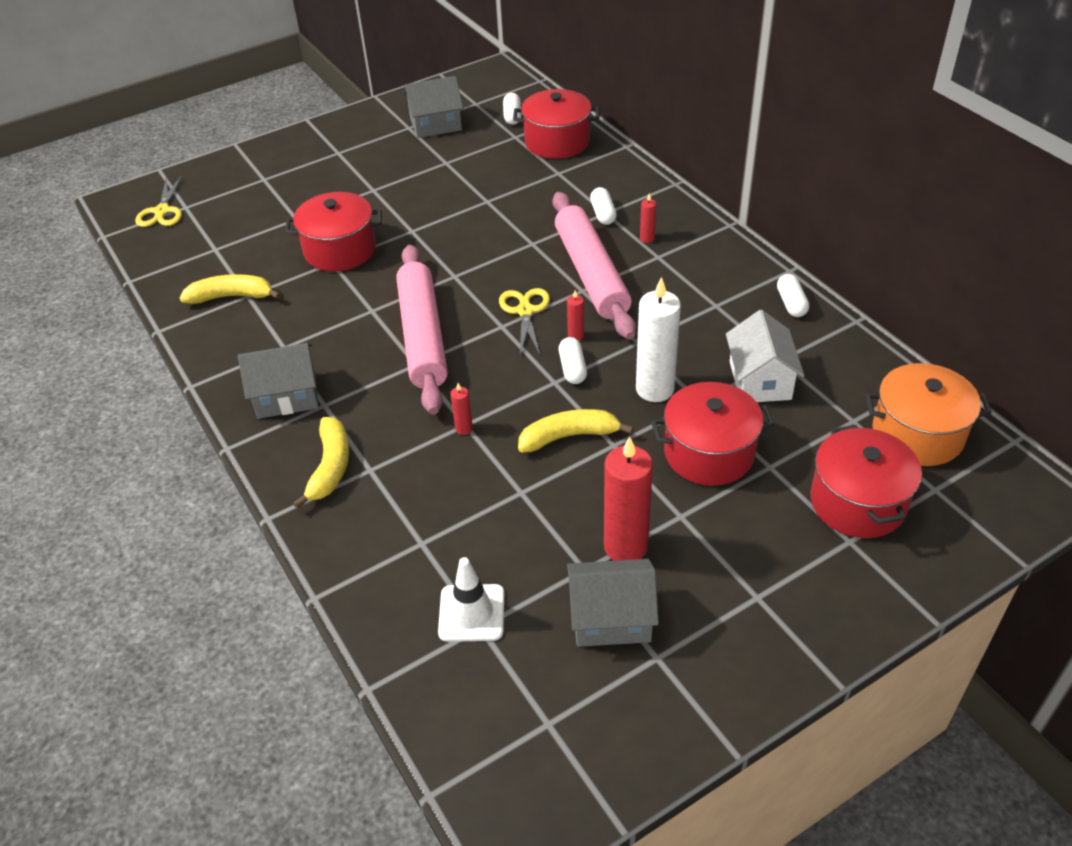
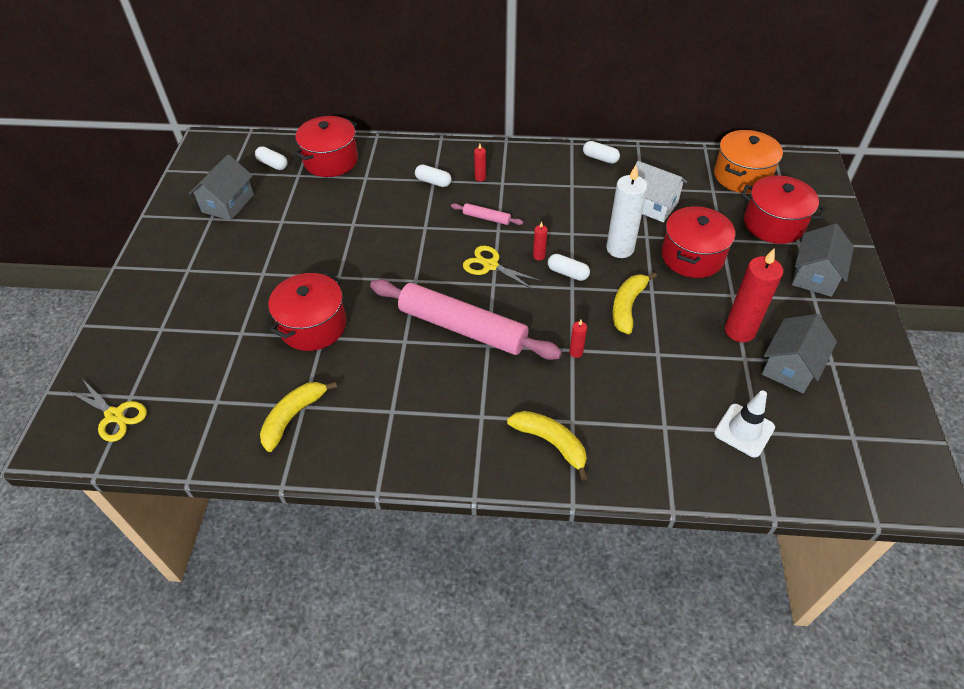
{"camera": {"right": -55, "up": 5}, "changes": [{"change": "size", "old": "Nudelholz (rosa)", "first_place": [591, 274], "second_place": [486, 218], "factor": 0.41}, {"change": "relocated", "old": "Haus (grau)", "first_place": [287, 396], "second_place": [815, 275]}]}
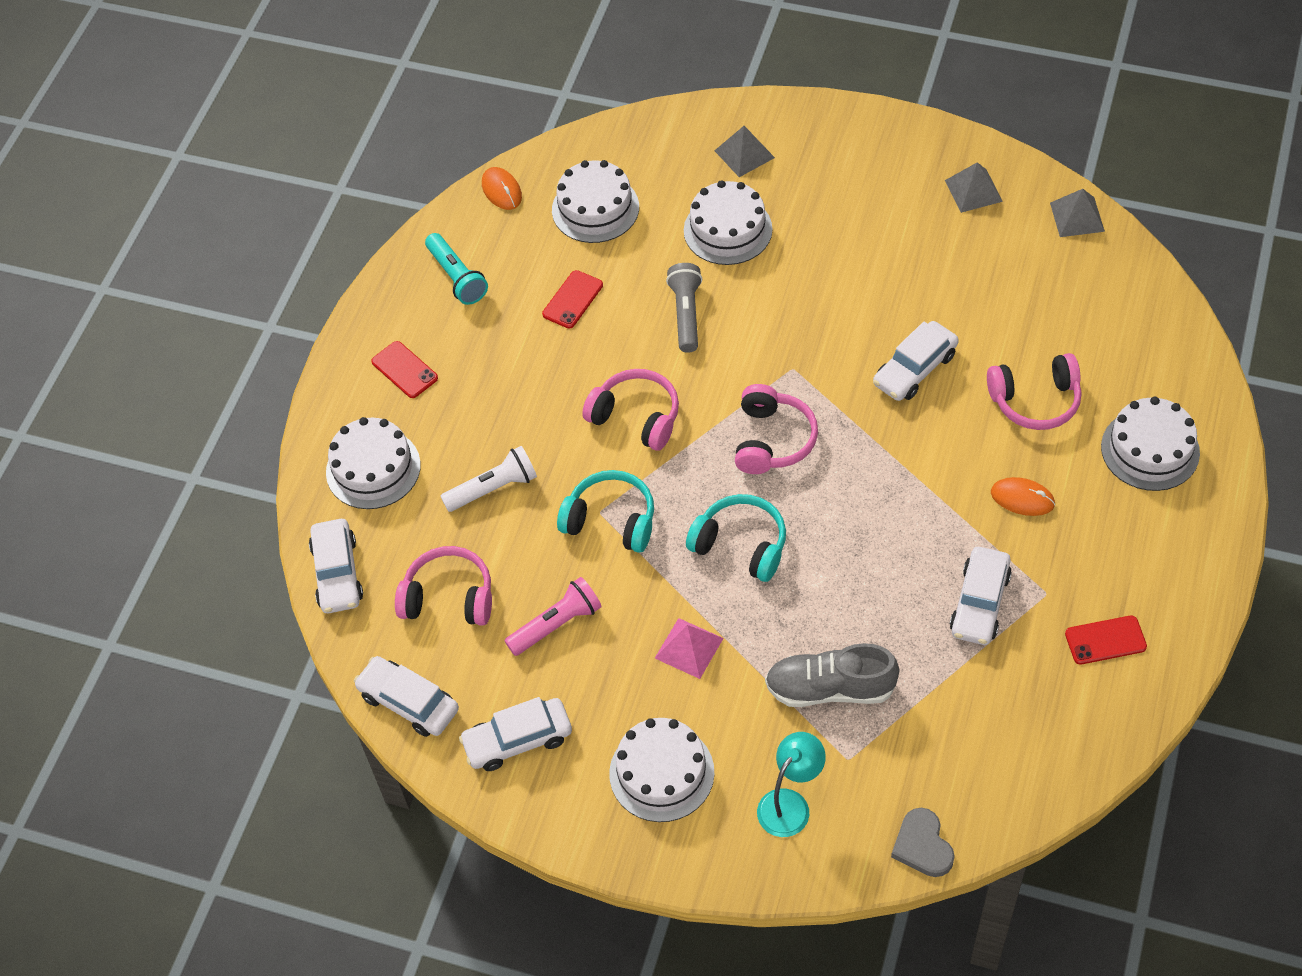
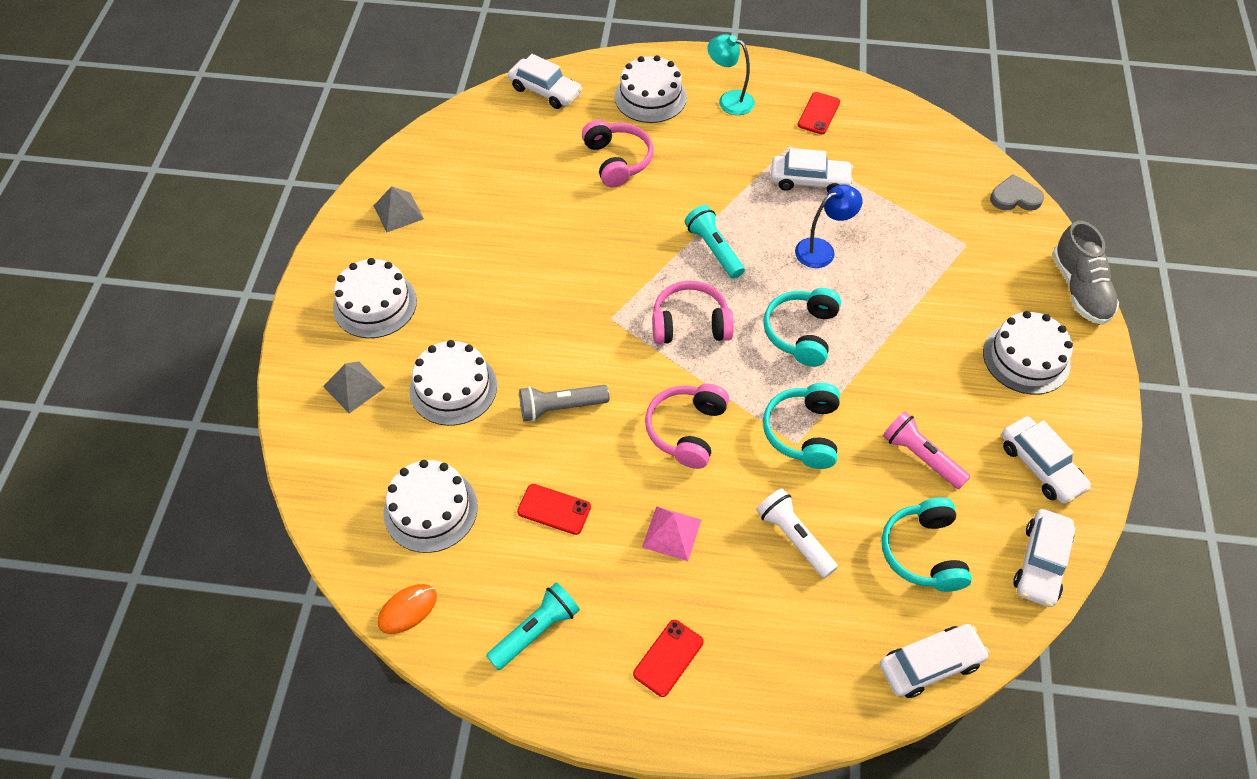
{"camera": {"right": -105, "up": 0}, "changes": [{"change": "relocated", "old": "Kuchen (weiß)", "first_place": [373, 468], "second_place": [375, 304]}, {"change": "relocated", "old": "Auto (weiß)", "first_place": [914, 369], "second_place": [545, 91]}, {"change": "relocated", "old": "Pyramide (rosa)", "first_place": [689, 648], "second_place": [672, 533]}, {"change": "appeared", "new": "Taschenlampe (türkis)", "second_place": [714, 249]}, {"change": "relocated", "old": "Lampe (türkis)", "first_place": [790, 804], "second_place": [729, 100]}, {"change": "appeared", "new": "Lampe (blau)", "second_place": [822, 250]}, {"change": "spun", "old": "Handy (rot)", "first_place": [1105, 640], "second_place": [818, 113], "degrees": 45}, {"change": "colour", "old": "Kopfhörer (rosa)", "new": "Kopfhörer (türkis)", "first_place": [449, 597], "second_place": [923, 552]}, {"change": "spun", "old": "Herz (grau)", "first_place": [922, 845], "second_place": [1015, 197], "degrees": -150}, {"change": "relocated", "old": "Schuh (grau)", "first_place": [830, 688], "second_place": [1079, 289]}, {"change": "missing", "old": "Computermaus (orange)", "first_place": [1022, 498]}, {"change": "missing", "old": "Pyramide (grau)", "first_place": [1077, 217]}]}
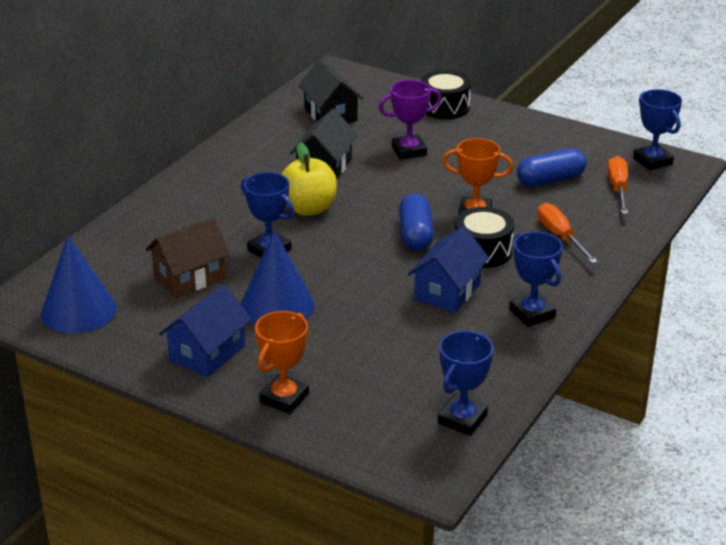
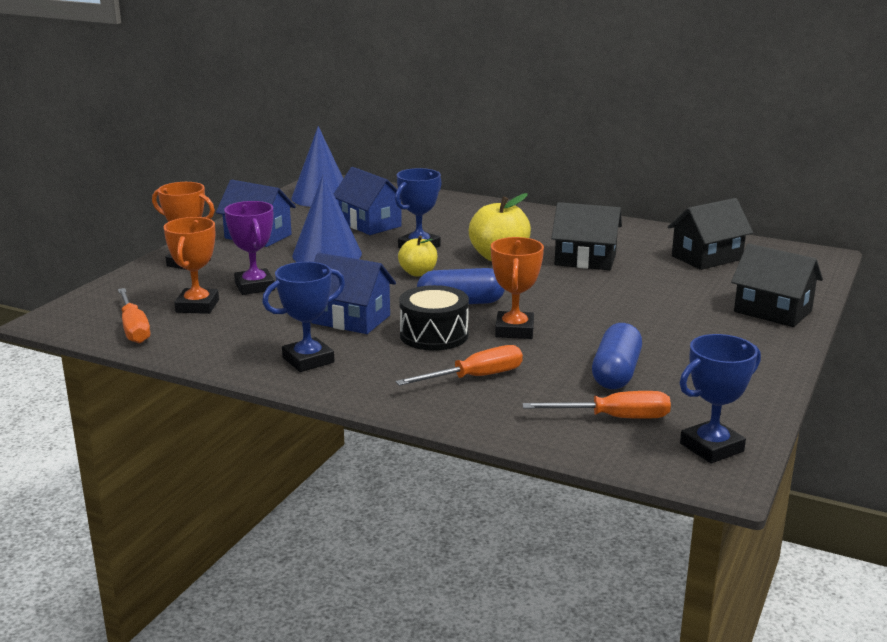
{"camera": {"right": 85, "up": -10}, "changes": [{"change": "exchanged", "old": "Pokal (blau)", "new": "Schraubenzieher (orange)", "first_place": [462, 419], "second_place": [134, 329]}, {"change": "appeared", "new": "Pokal (orange)", "second_place": [197, 306]}, {"change": "relocated", "old": "Pokal (lila)", "first_place": [409, 151], "second_place": [254, 286]}, {"change": "colour", "old": "Haus (braun)", "new": "Haus (blau)", "first_place": [190, 278], "second_place": [370, 224]}, {"change": "appeared", "new": "Apfel (gelb)", "second_place": [418, 273]}, {"change": "spun", "old": "Kapsel (blau)", "first_place": [550, 180], "second_place": [616, 373], "degrees": 45}, {"change": "exchanged", "old": "Trommel (schwarz)", "new": "Haus (schwarz)", "first_place": [445, 107], "second_place": [772, 311]}]}
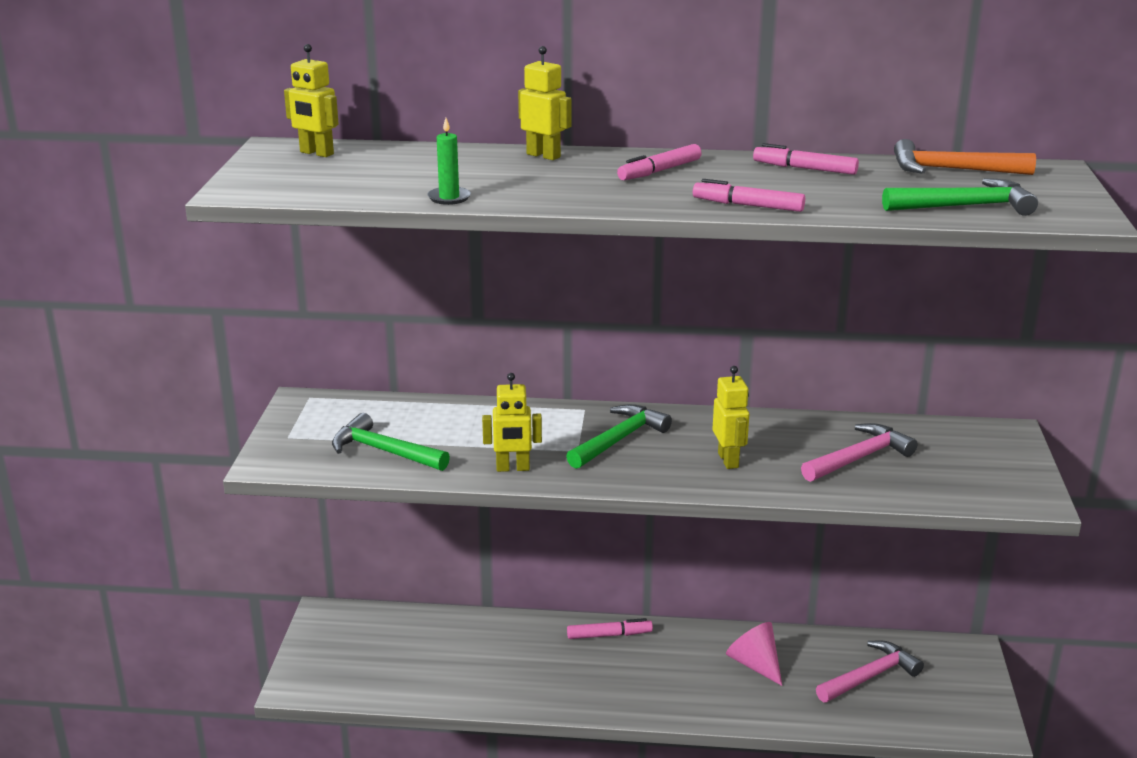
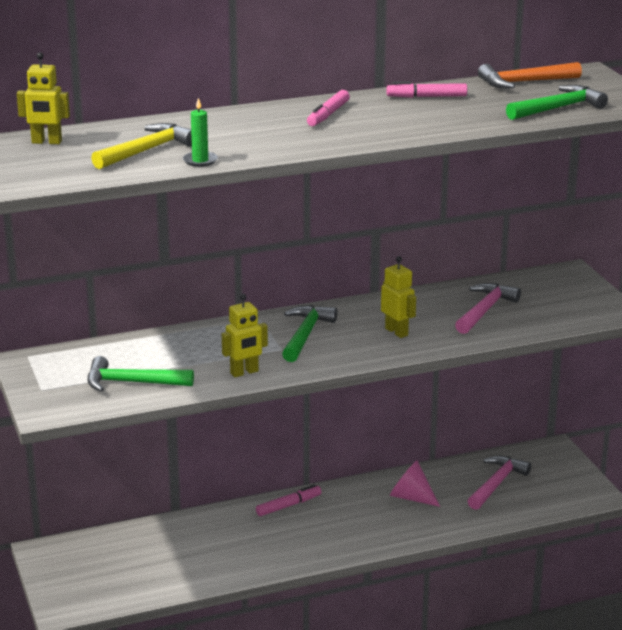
{"camera": {"right": -25, "up": 0}, "changes": [{"change": "appeared", "new": "Hammer (gelb)", "second_place": [147, 150]}, {"change": "missing", "old": "Roboter (gelb)", "first_place": [543, 155]}, {"change": "missing", "old": "Filzstift (rosa)", "first_place": [748, 205]}]}
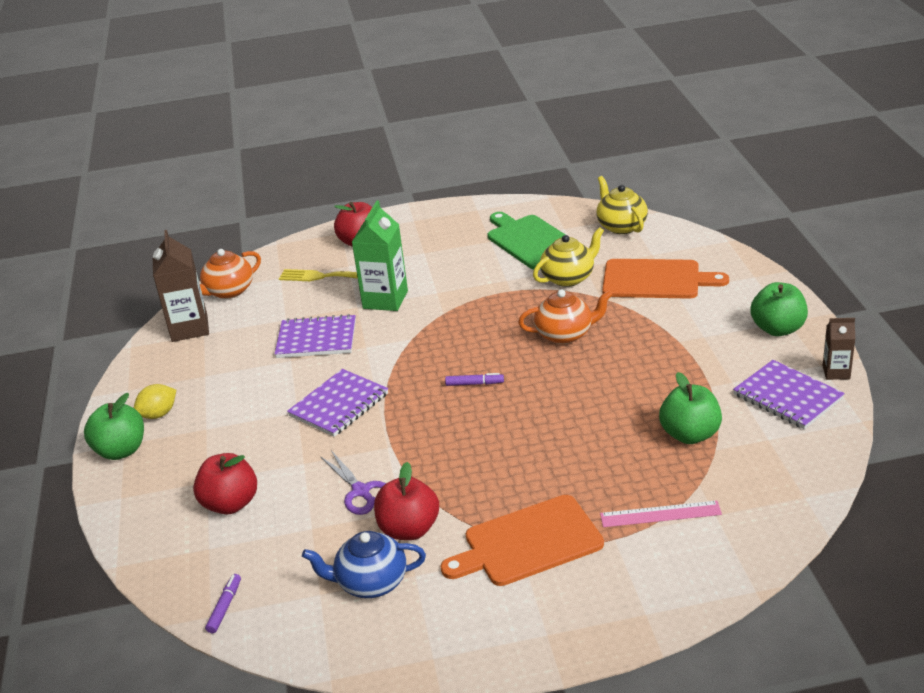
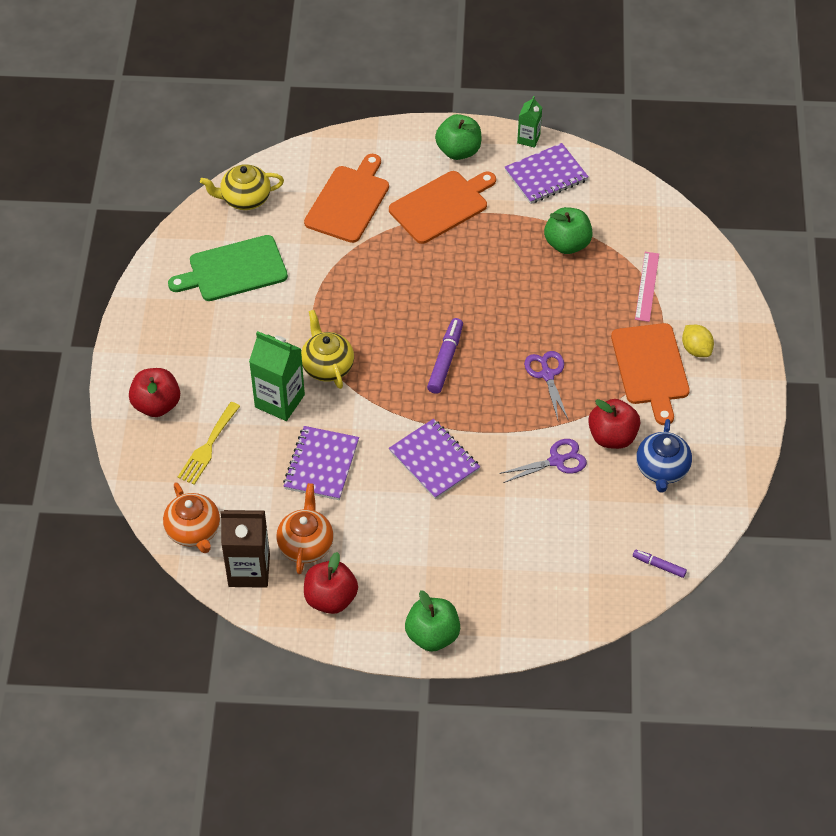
{"camera": {"right": -80, "up": 20}, "changes": [{"change": "relocated", "old": "Teekanne (orange)", "first_place": [565, 334], "second_place": [306, 544]}, {"change": "relocated", "old": "Teekanne (gelb)", "first_place": [568, 278], "second_place": [327, 366]}, {"change": "relocated", "old": "Apfel (rot)", "first_place": [230, 504], "second_place": [331, 598]}, {"change": "appeared", "new": "Schneidebrett (orange)", "second_place": [441, 205]}, {"change": "size", "old": "Filzstift (lila)", "first_place": [474, 384], "second_place": [445, 360], "factor": 1.71}, {"change": "colour", "old": "Getränkekarton (braun)", "new": "Getränkekarton (grün)", "first_place": [836, 372], "second_place": [528, 139]}, {"change": "appeared", "new": "Schere (lila)", "second_place": [547, 375]}, {"change": "relocated", "old": "Zitrone (gelb)", "first_place": [158, 414], "second_place": [696, 349]}]}
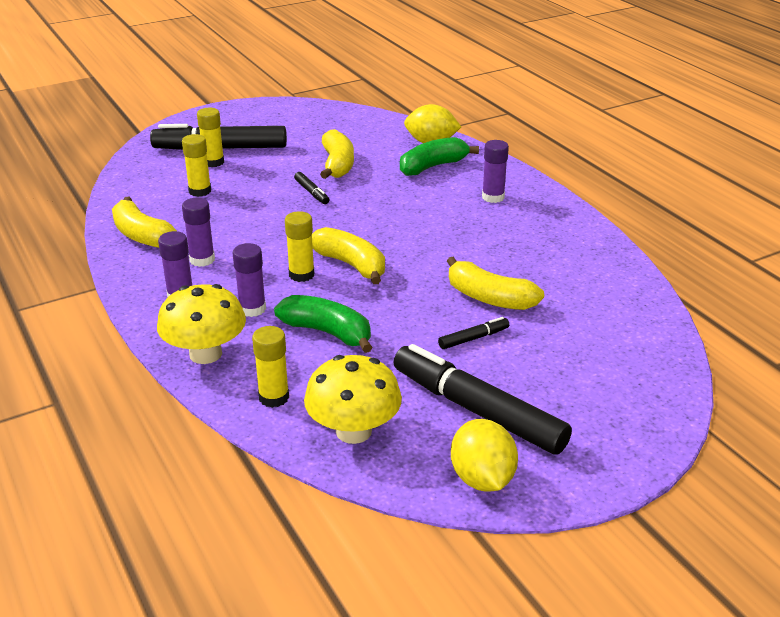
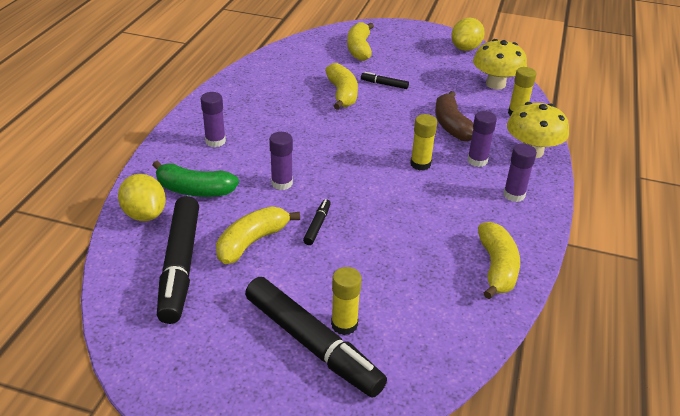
{"camera": {"right": -135, "up": 5}, "changes": [{"change": "relocated", "old": "Filzstift (schwarz)", "first_place": [477, 410], "second_place": [180, 265]}, {"change": "relocated", "old": "Klebestift (lila)", "first_place": [202, 260], "second_place": [282, 183]}, {"change": "relocated", "old": "Banane (gelb)", "first_place": [351, 265], "second_place": [359, 49]}, {"change": "colour", "old": "Banane (grün)", "new": "Banane (braun)", "first_place": [327, 332], "second_place": [451, 125]}, {"change": "missing", "old": "Klebestift (gelb)", "first_place": [200, 191]}]}
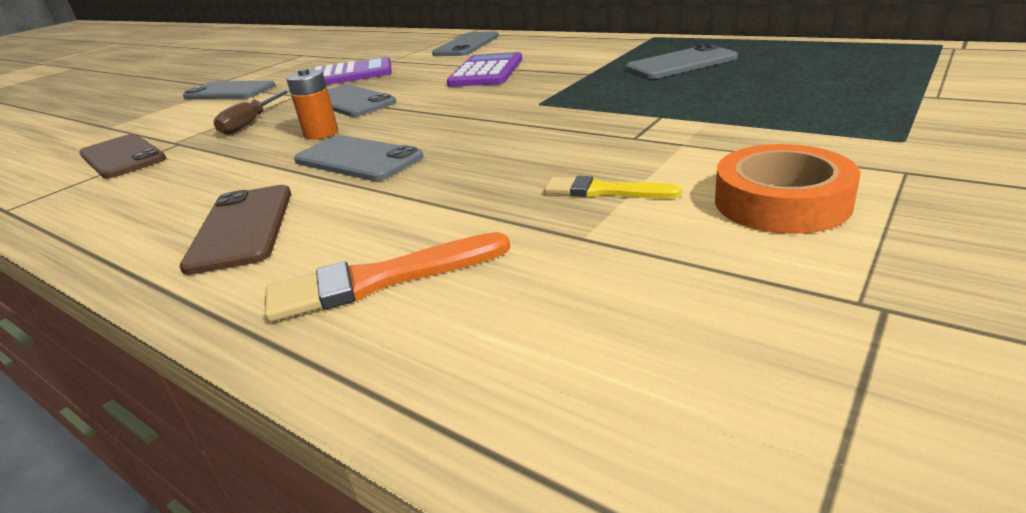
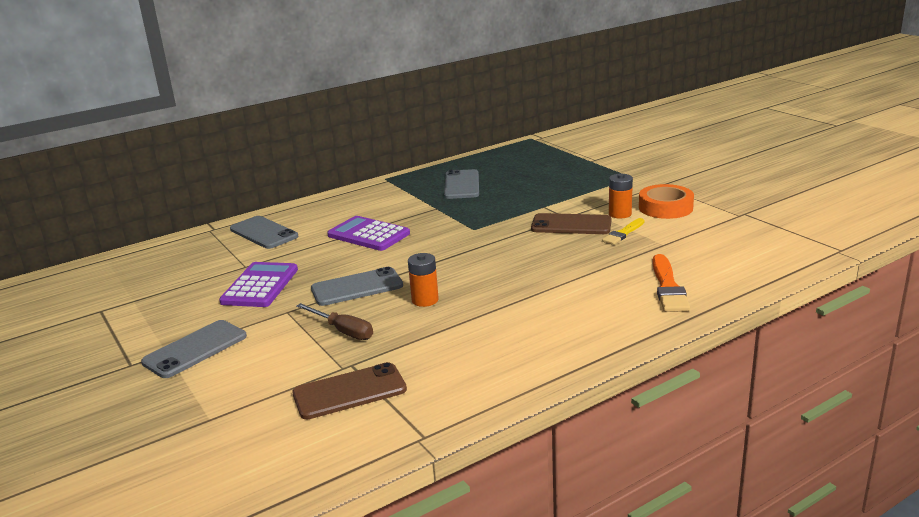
{"camera": {"right": -70, "up": -5}, "changes": [{"change": "relocated", "old": "Handy (braun)", "first_place": [242, 228], "second_place": [571, 225]}, {"change": "appeared", "new": "Batterie (orange)", "second_place": [620, 214]}, {"change": "missing", "old": "Handy (grau)", "first_place": [358, 159]}]}
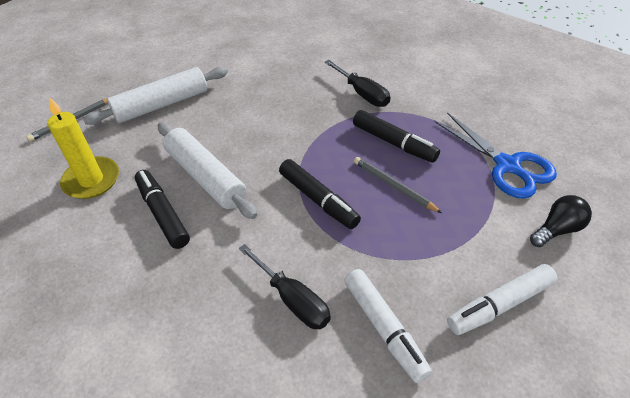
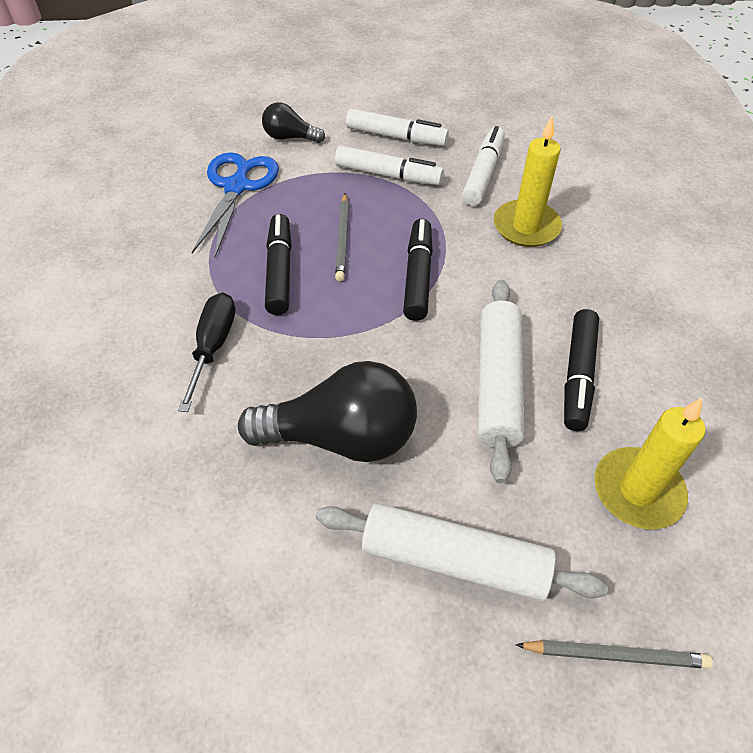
{"camera": {"right": -135, "up": 5}, "changes": [{"change": "appeared", "new": "Glühbirne (schwarz)", "second_place": [341, 437]}, {"change": "appeared", "new": "Filzstift (weiß)", "second_place": [388, 175]}, {"change": "exchanged", "old": "Schraubenzieher (schwarz)", "new": "Kerze (gelb)", "first_place": [293, 300], "second_place": [526, 227]}]}
